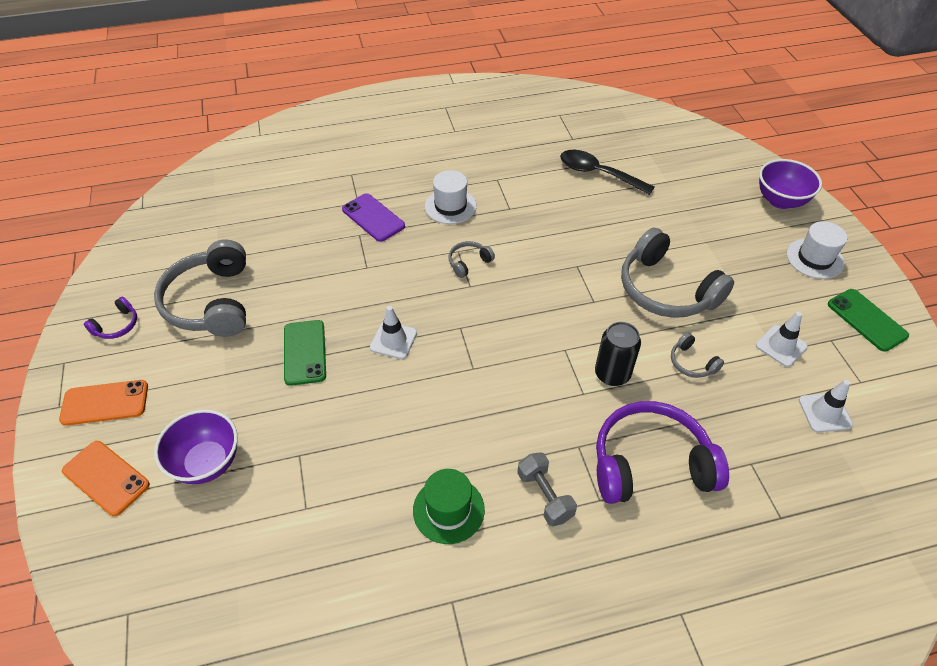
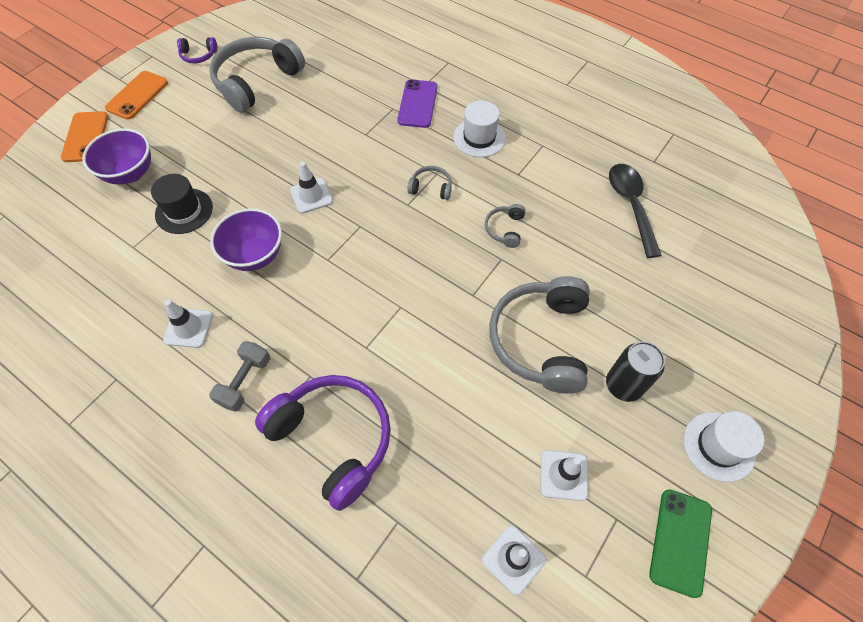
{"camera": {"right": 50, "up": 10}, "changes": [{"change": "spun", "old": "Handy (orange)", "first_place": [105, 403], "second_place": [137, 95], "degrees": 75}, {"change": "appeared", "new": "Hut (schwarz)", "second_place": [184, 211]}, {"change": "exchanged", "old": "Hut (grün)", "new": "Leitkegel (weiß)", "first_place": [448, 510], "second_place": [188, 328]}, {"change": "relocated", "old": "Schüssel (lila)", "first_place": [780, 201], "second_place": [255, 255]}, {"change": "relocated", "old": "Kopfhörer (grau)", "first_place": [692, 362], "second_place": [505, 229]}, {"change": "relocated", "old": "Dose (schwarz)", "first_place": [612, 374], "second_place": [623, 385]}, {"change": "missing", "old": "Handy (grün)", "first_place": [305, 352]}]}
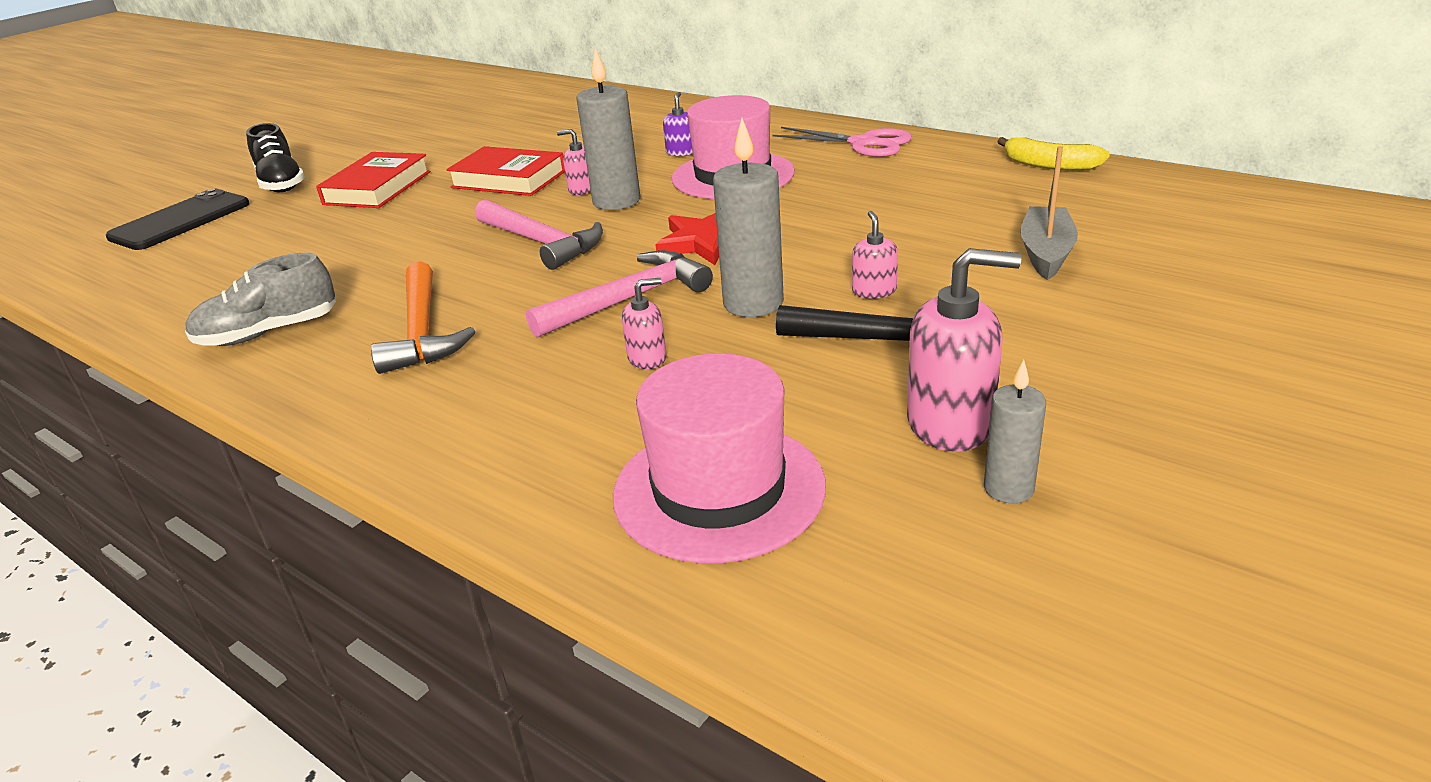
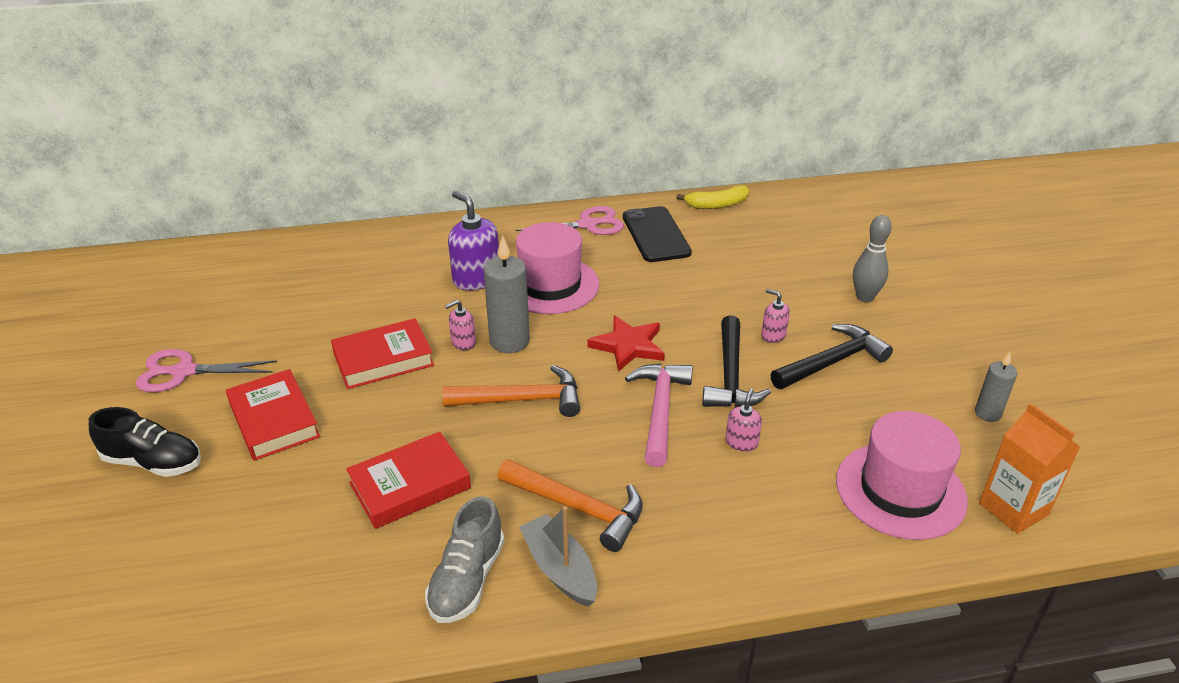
{"camera": {"right": -50, "up": 5}, "changes": [{"change": "appeared", "new": "Schere (rosa)", "second_place": [183, 372]}, {"change": "appeared", "new": "Buch (rot)", "second_place": [410, 485]}, {"change": "colour", "old": "Hammer (rosa)", "new": "Hammer (orange)", "first_place": [542, 243], "second_place": [522, 400]}, {"change": "size", "old": "Seifenspender (lila)", "first_place": [681, 152], "second_place": [476, 279], "factor": 1.9}, {"change": "relocated", "old": "Boot (grau)", "first_place": [1046, 253], "second_place": [560, 569]}, {"change": "relocated", "old": "Handy (schwarz)", "first_place": [180, 221], "second_place": [655, 235]}, {"change": "exchanged", "old": "Kerze (grau)", "new": "Hammer (schwarz)", "first_place": [753, 304], "second_place": [730, 376]}, {"change": "appeared", "new": "Bowlingkegel (grau)", "second_place": [865, 297]}, {"change": "appeared", "new": "Getränkekarton (orange)", "second_place": [1013, 509]}, {"change": "missing", "old": "Seifenspender (rosa)", "first_place": [950, 423]}]}
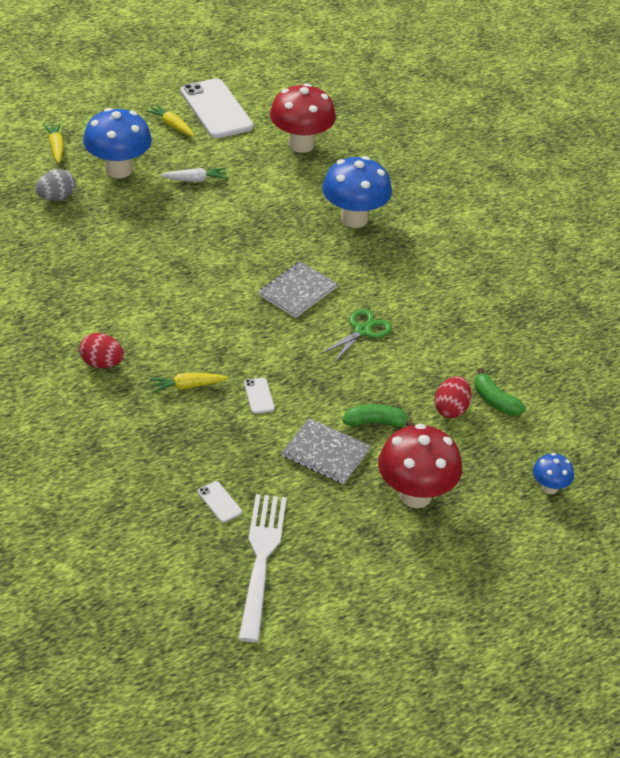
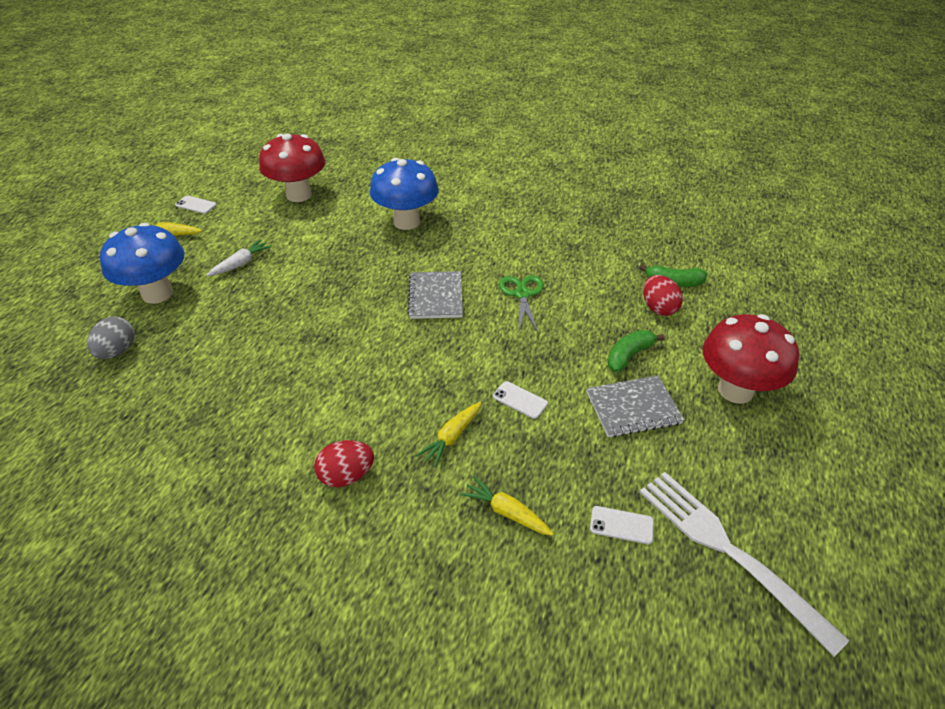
{"camera": {"right": -40, "up": 0}, "changes": [{"change": "size", "old": "Handy (weiß)", "first_place": [216, 109], "second_place": [196, 205], "factor": 0.42}, {"change": "relocated", "old": "Karotte (gelb)", "first_place": [56, 147], "second_place": [506, 512]}, {"change": "missing", "old": "Pilz (blau)", "first_place": [549, 488]}]}
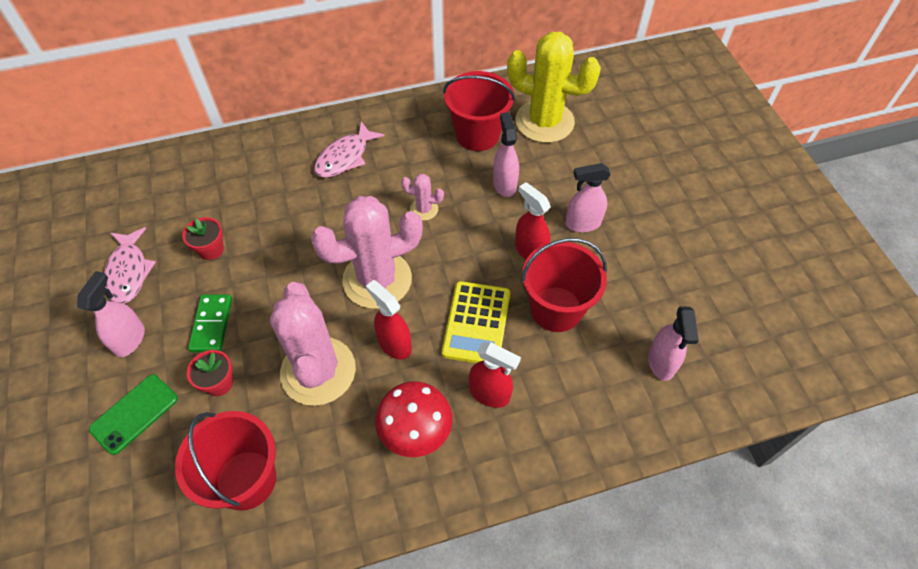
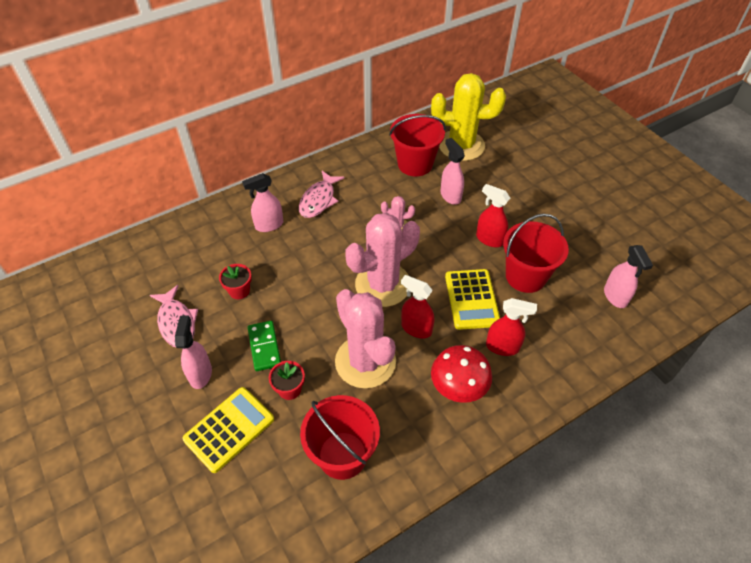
{"camera": {"right": -15, "up": -5}, "changes": [{"change": "exchanged", "old": "Handy (grün)", "new": "Taschenrechner (gelb)", "first_place": [134, 414], "second_place": [229, 429]}, {"change": "relocated", "old": "Sprühflasche (rosa)", "first_place": [582, 223], "second_place": [269, 225]}]}
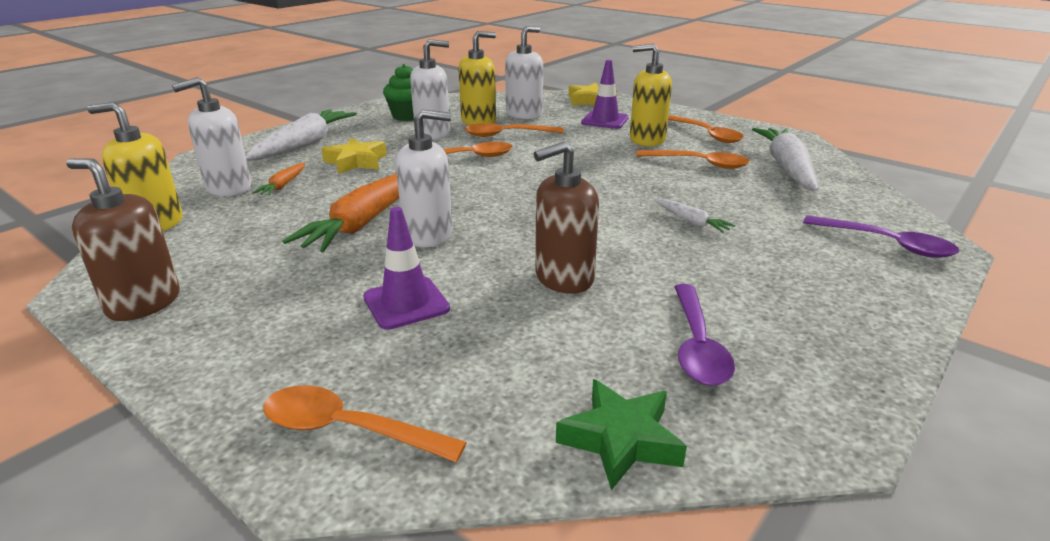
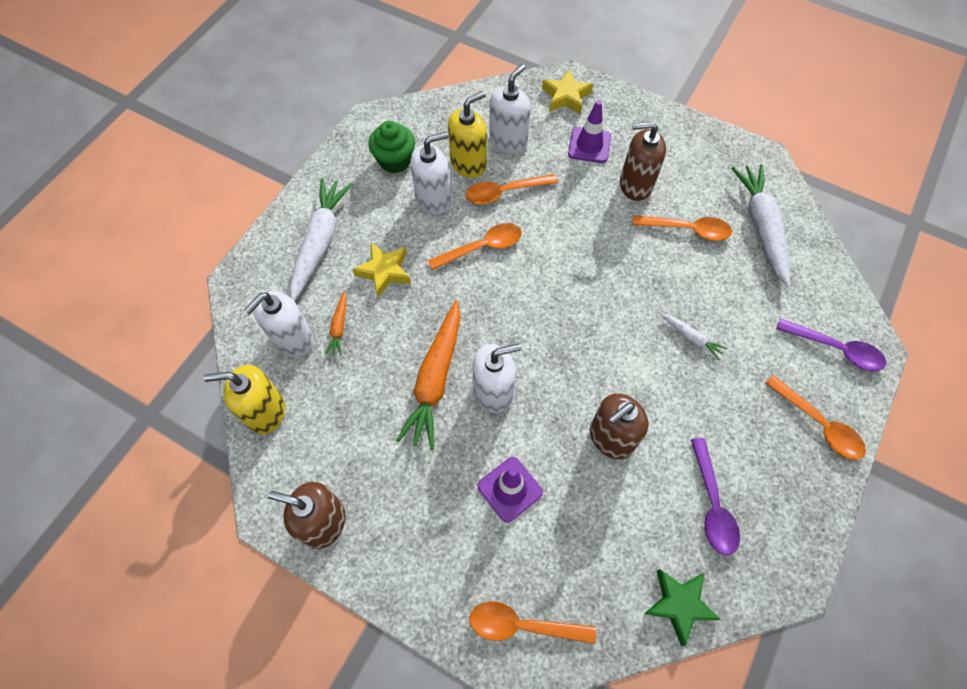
{"camera": {"right": -10, "up": 35}, "changes": [{"change": "colour", "old": "Seifenspender (gelb)", "new": "Seifenspender (braun)", "first_place": [647, 140], "second_place": [635, 185]}, {"change": "relocated", "old": "Löffel (orange)", "first_place": [707, 134], "second_place": [818, 424]}]}
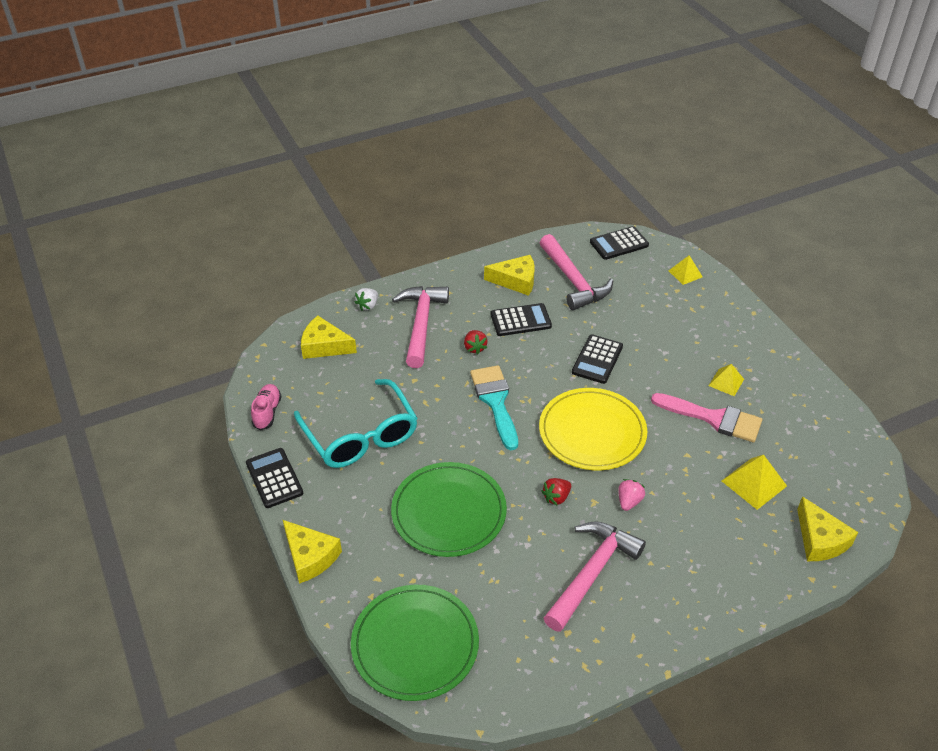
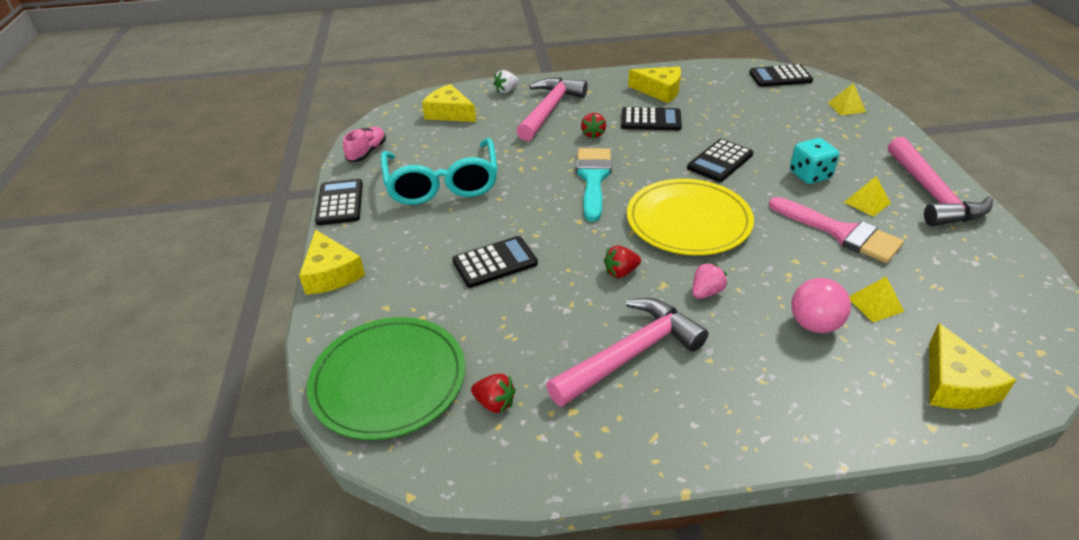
{"camera": {"right": 20, "up": -5}, "changes": [{"change": "exchanged", "old": "Teller (grün)", "new": "Taschenrechner (schwarz)", "first_place": [449, 512], "second_place": [495, 262]}, {"change": "appeared", "new": "Erdbeere (rot)", "second_place": [495, 403]}, {"change": "appeared", "new": "Spielwürfel (türkis)", "second_place": [810, 175]}, {"change": "appeared", "new": "Ball (rosa)", "second_place": [814, 324]}, {"change": "size", "old": "Pyramide (gelb)", "first_place": [754, 483], "second_place": [875, 304], "factor": 0.65}, {"change": "relocated", "old": "Hammer (rosa)", "first_place": [573, 281], "second_place": [931, 194]}]}
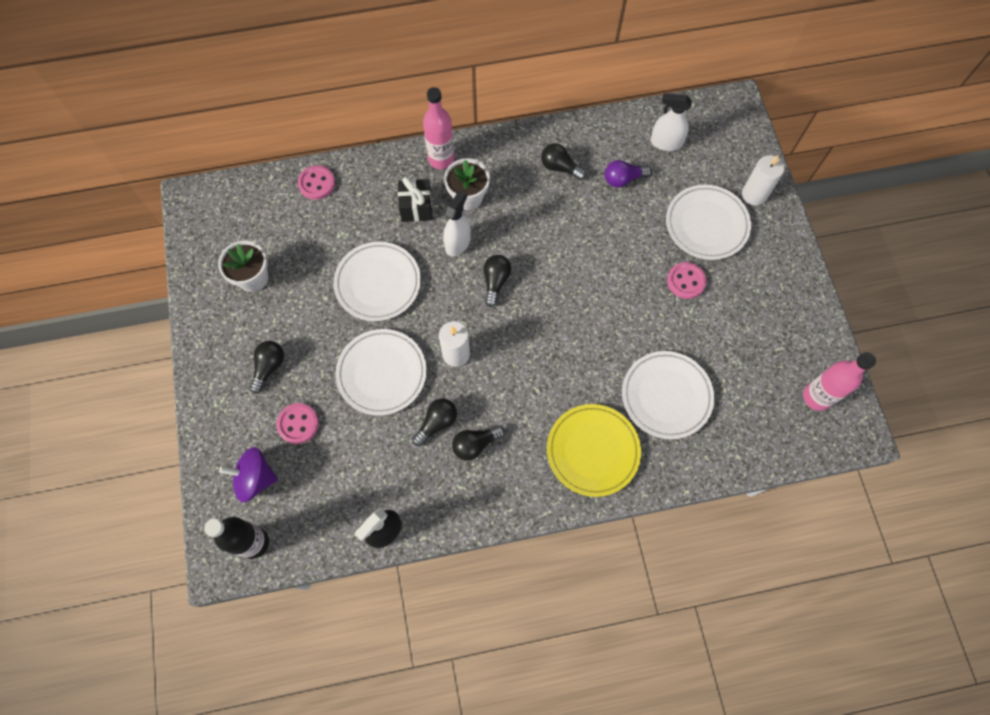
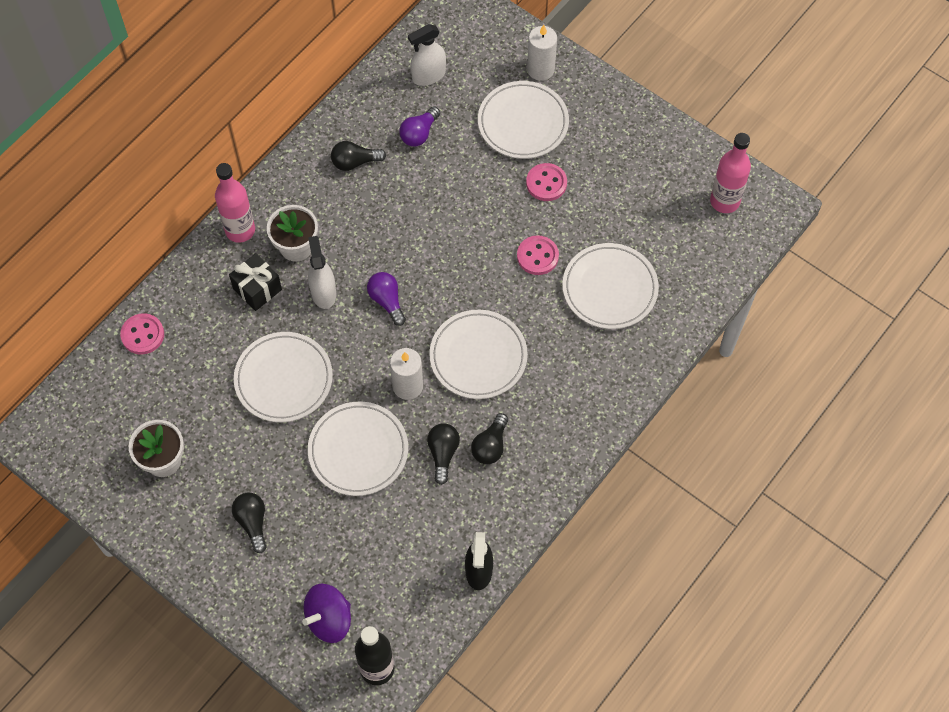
{"camera": {"right": -40, "up": -5}, "changes": [{"change": "colour", "old": "Glühbirne (schwarz)", "new": "Glühbirne (lila)", "first_place": [495, 281], "second_place": [387, 301]}, {"change": "appeared", "new": "Teller (weiß)", "second_place": [478, 356]}, {"change": "relocated", "old": "Knopf (rosa)", "first_place": [298, 424], "second_place": [537, 256]}, {"change": "missing", "old": "Teller (gelb)", "first_place": [593, 451]}]}
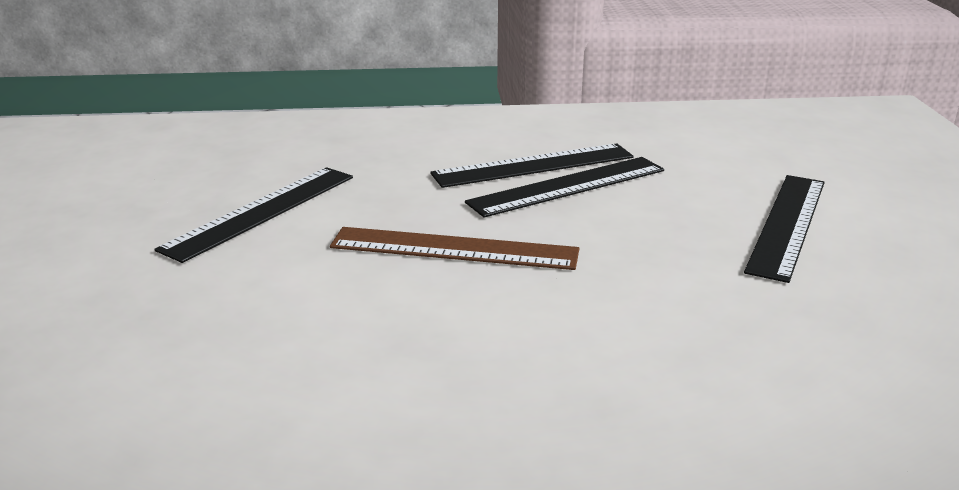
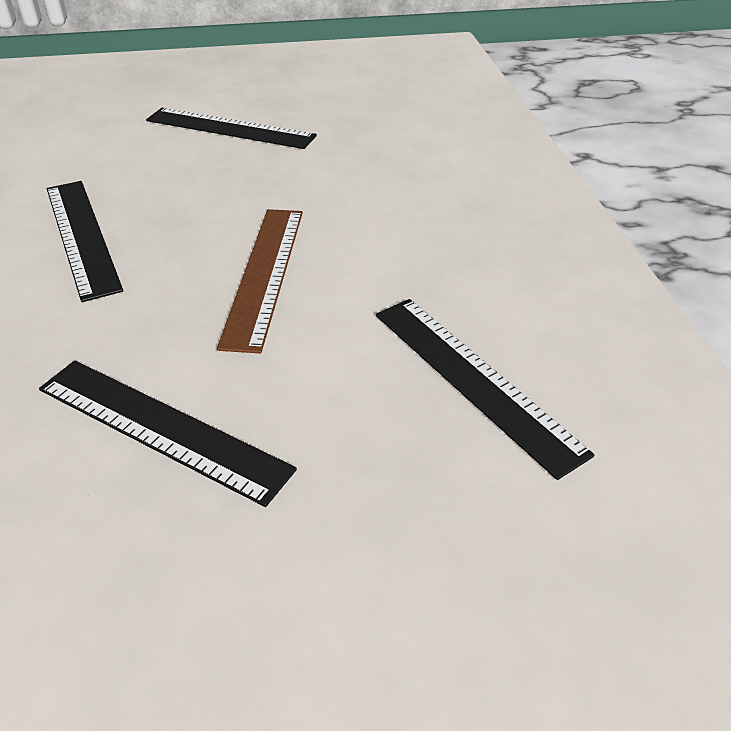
{"camera": {"right": -95, "up": 15}, "changes": [{"change": "relocated", "old": "Lineal (schwarz)", "first_place": [567, 186], "second_place": [473, 379]}]}
